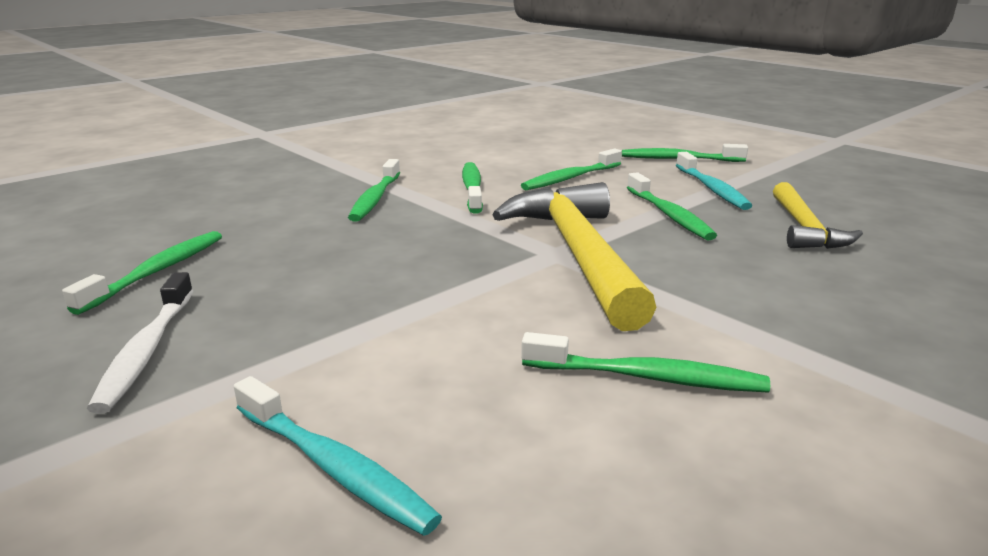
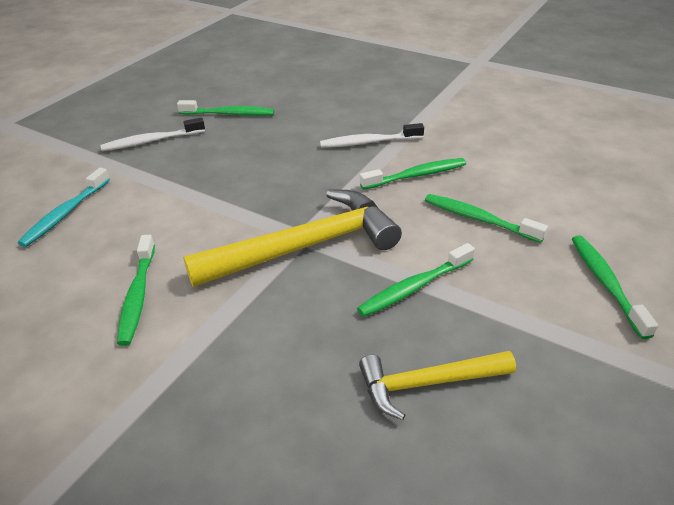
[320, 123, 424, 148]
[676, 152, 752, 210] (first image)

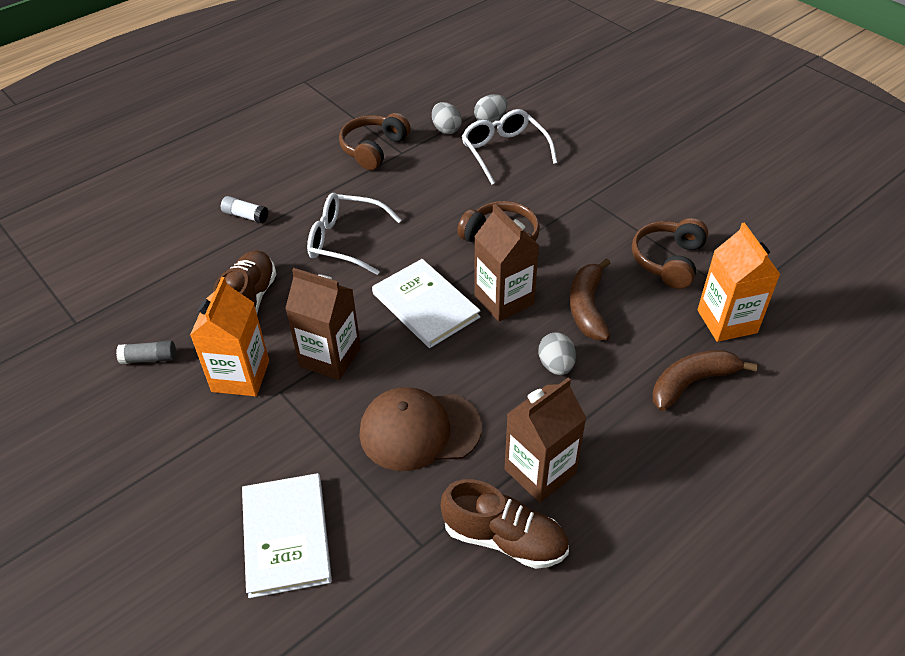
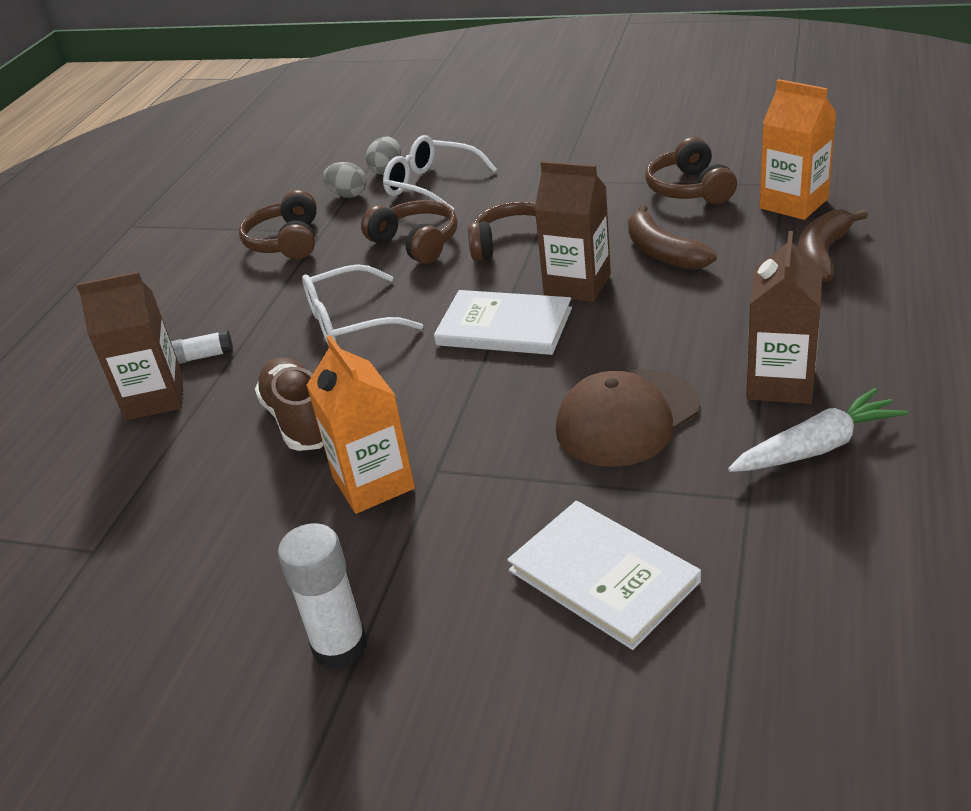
[76, 271, 183, 421]
[278, 523, 367, 670]
[361, 200, 458, 264]
[728, 388, 908, 472]
[116, 340, 176, 364] (first image)
[539, 332, 576, 375] (first image)

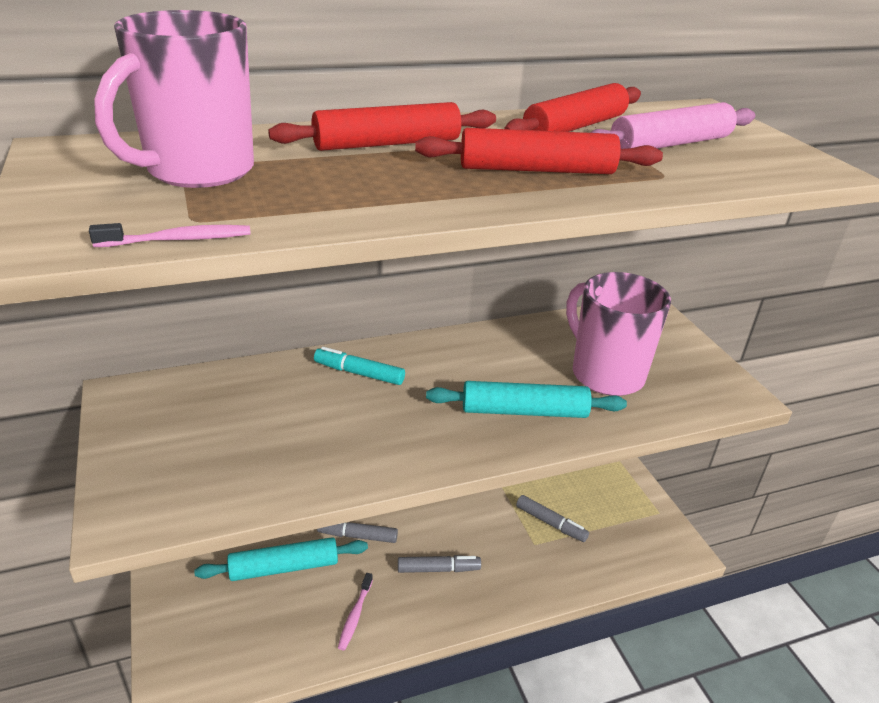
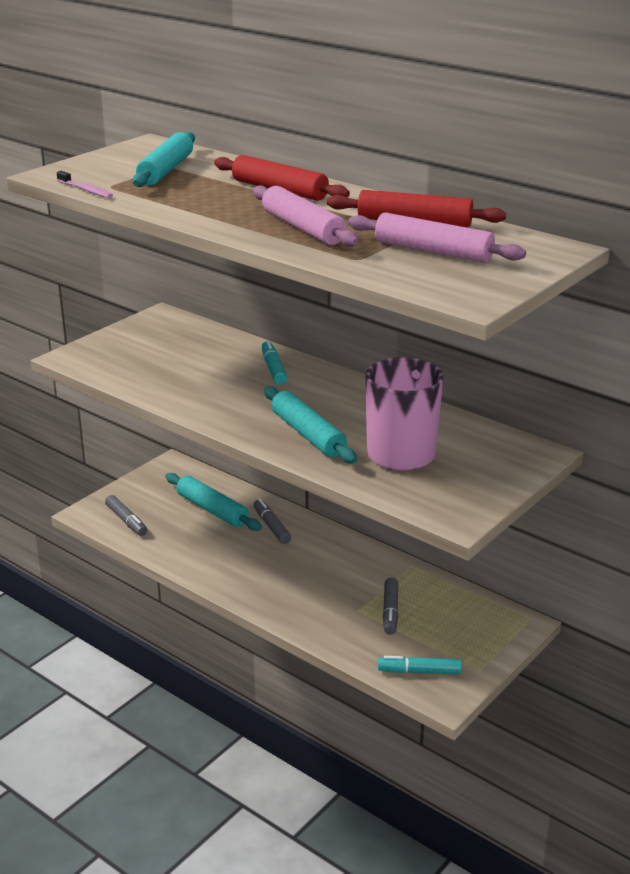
[105, 495, 147, 536]
[133, 132, 195, 187]
[253, 185, 359, 247]
[378, 656, 462, 674]
[338, 573, 373, 650] (first image)

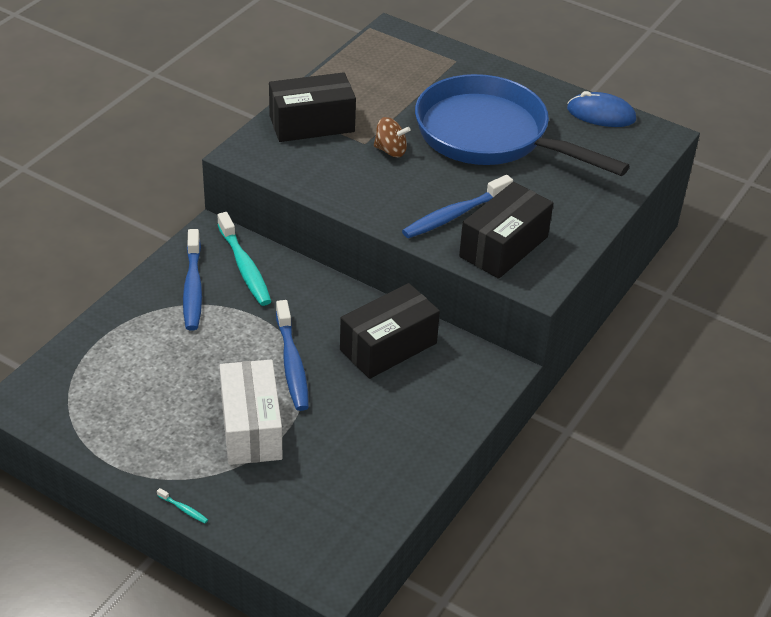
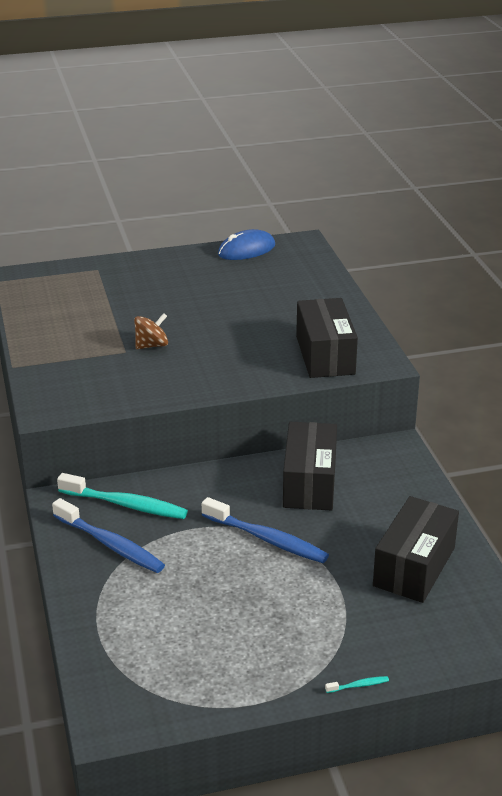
[373, 496, 459, 603]
[220, 360, 283, 465] (first image)
[402, 175, 513, 238] (first image)
[415, 74, 630, 176] (first image)

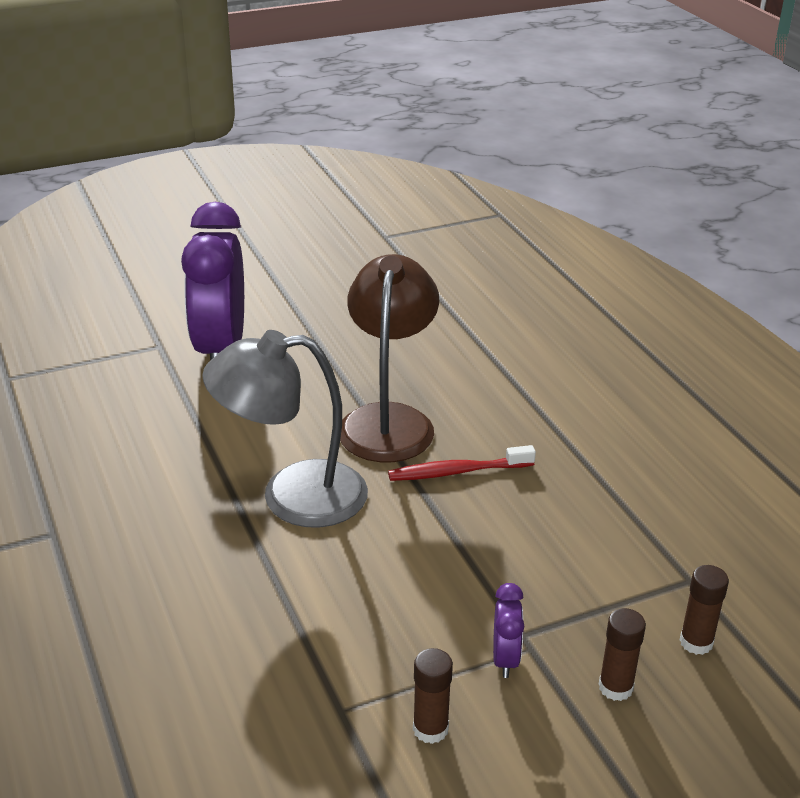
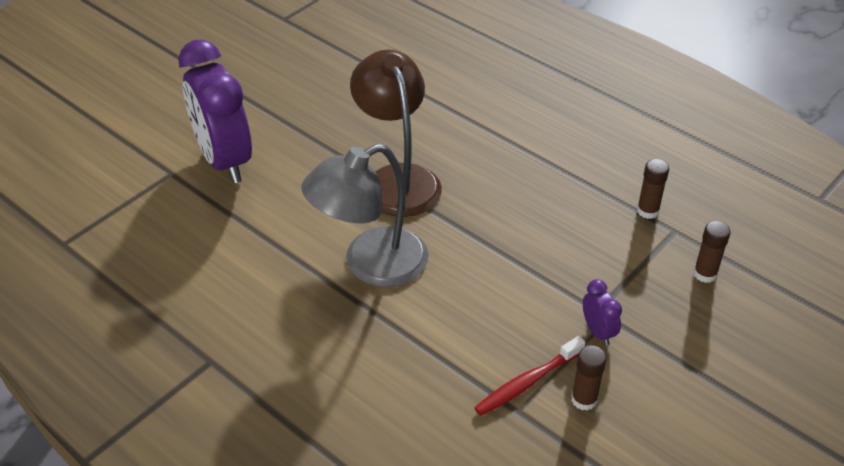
[474, 336, 586, 416]
[637, 159, 669, 219]

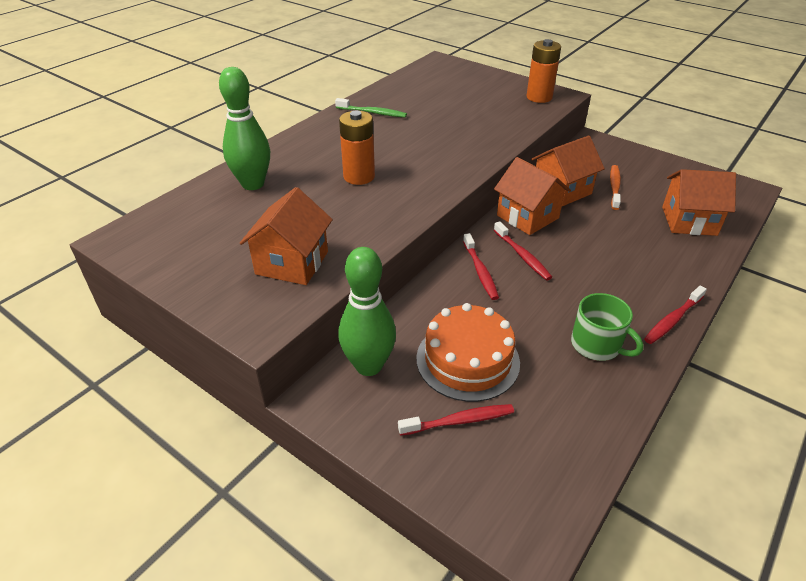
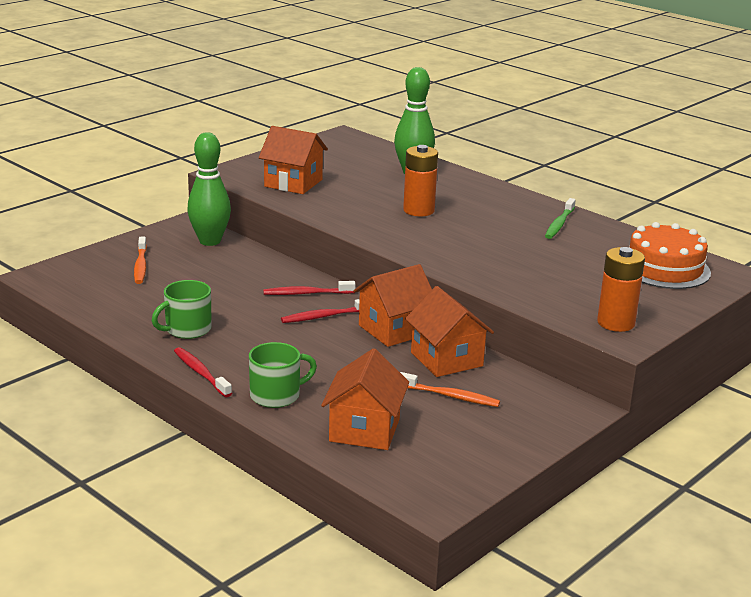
[134, 237, 147, 284]
[249, 342, 317, 408]
[629, 222, 711, 289]

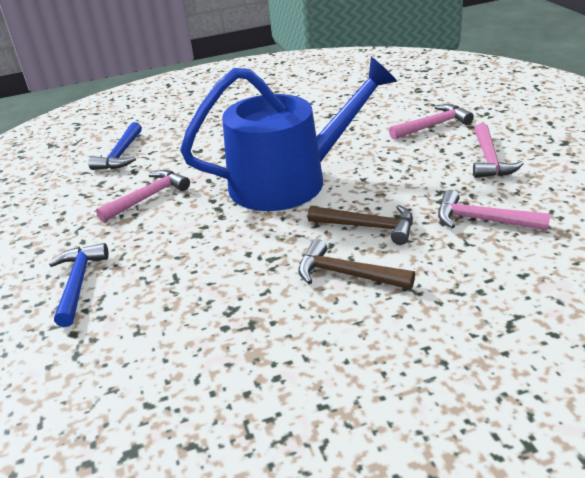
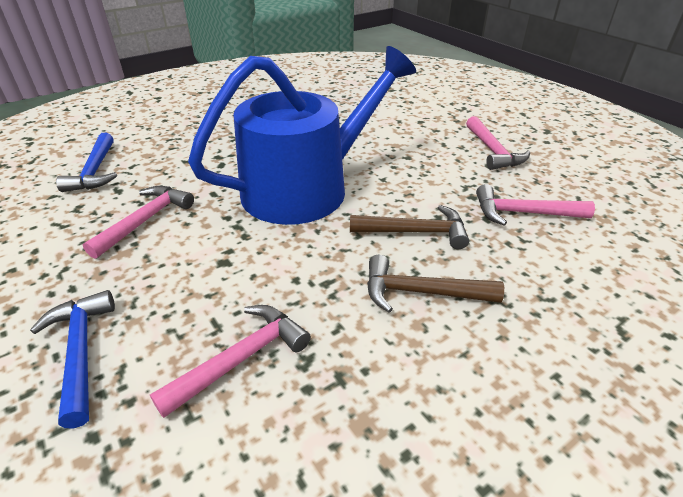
[150, 305, 311, 418]

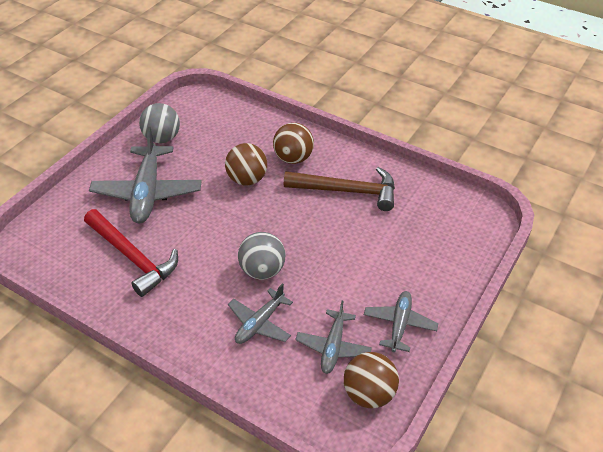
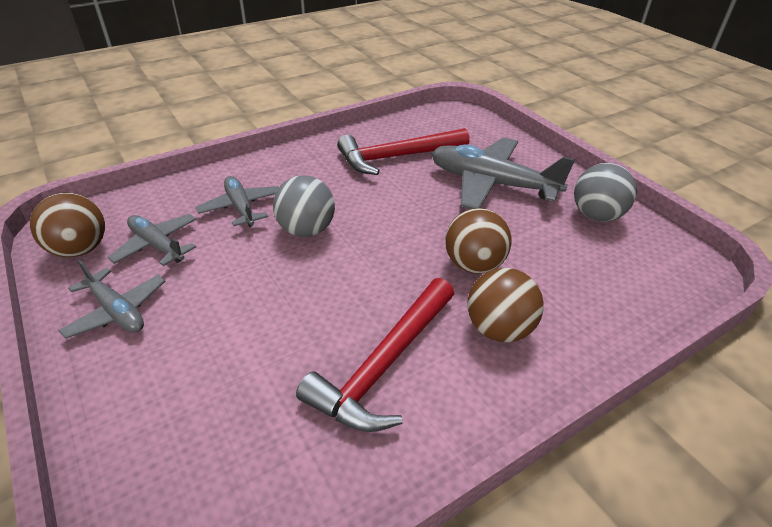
[296, 278, 454, 432]

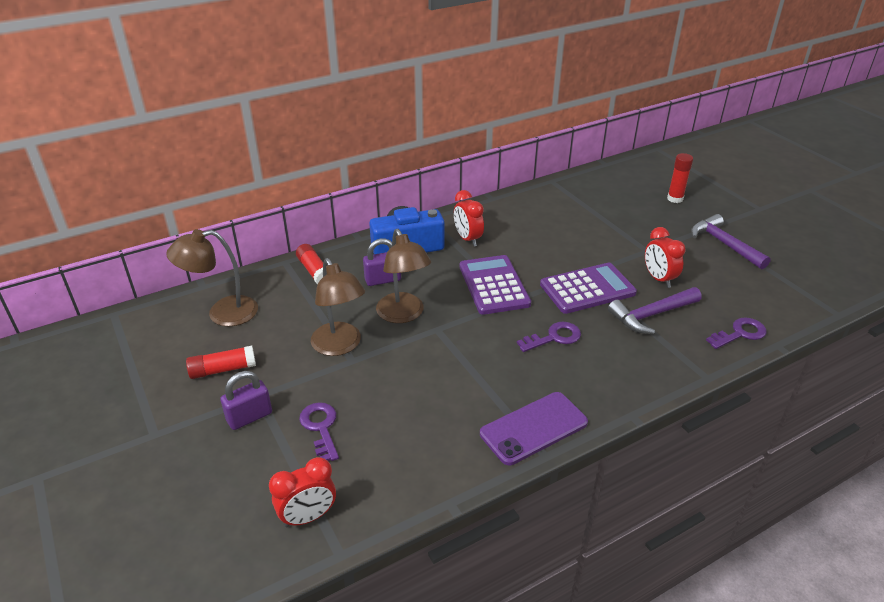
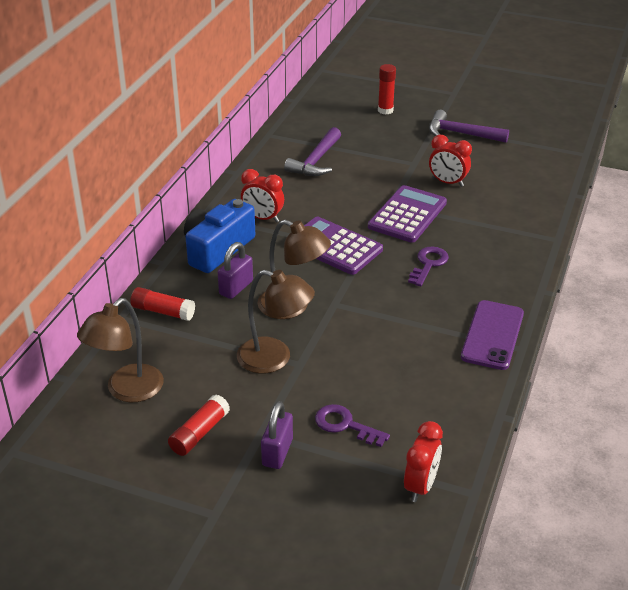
[284, 127, 341, 176]
[706, 317, 767, 349] (first image)

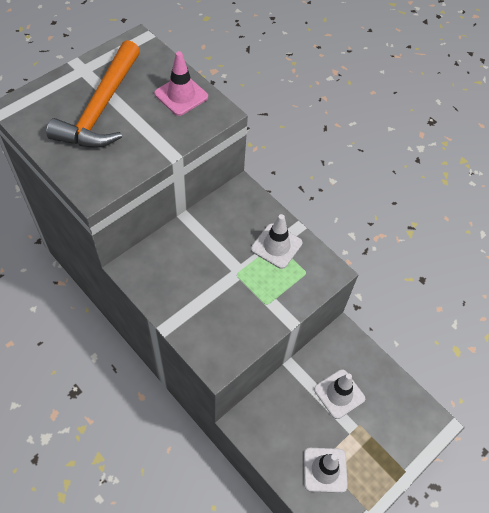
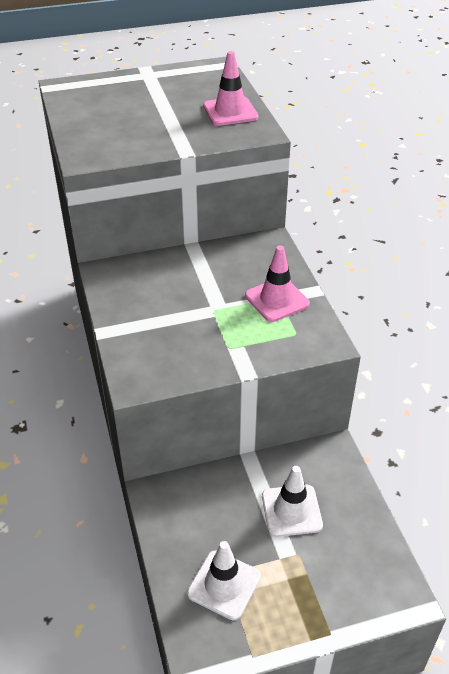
[245, 246, 310, 322]
[46, 40, 140, 148] (first image)

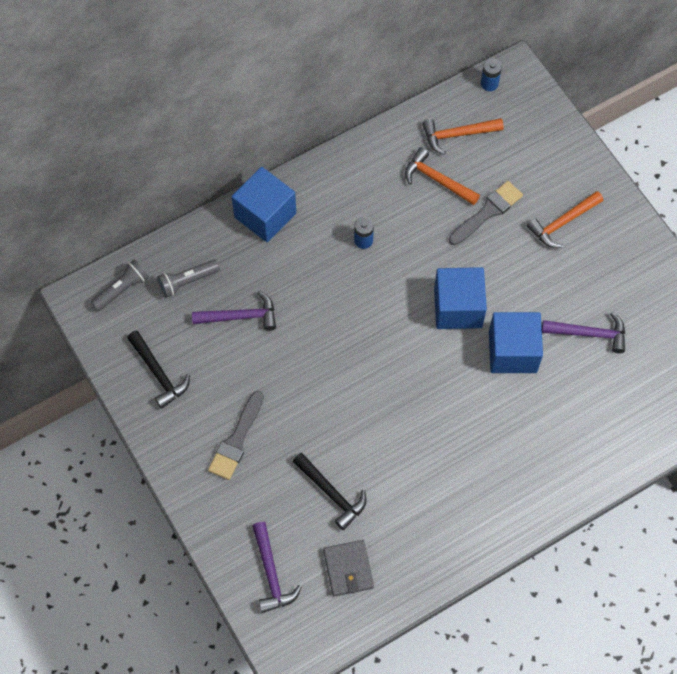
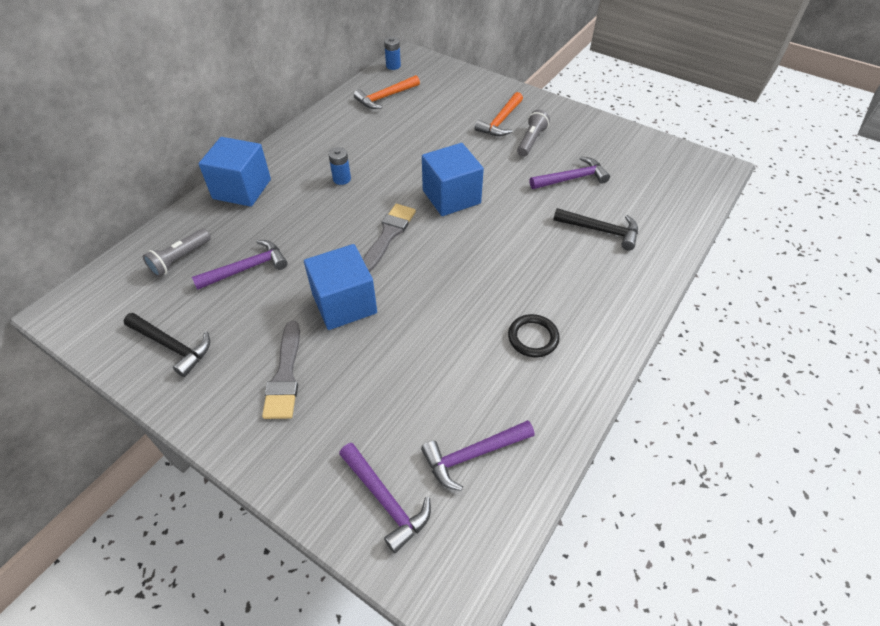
[304, 244, 377, 330]
[363, 204, 416, 272]
[421, 420, 535, 491]
[508, 314, 560, 357]
[517, 110, 550, 157]
[553, 208, 638, 250]
[405, 147, 480, 205] (first image)

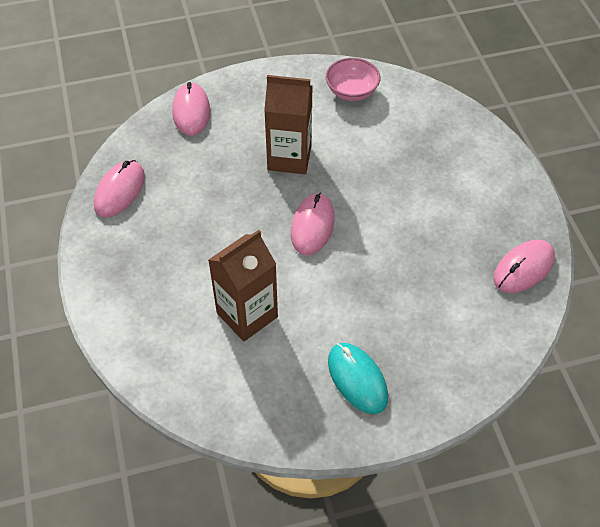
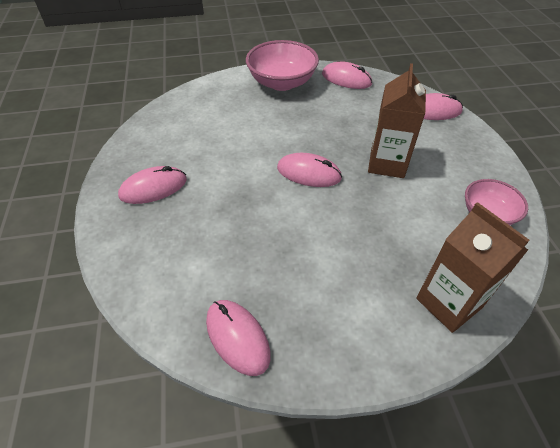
[118, 166, 187, 204]
[246, 40, 319, 91]
[416, 202, 529, 333]

